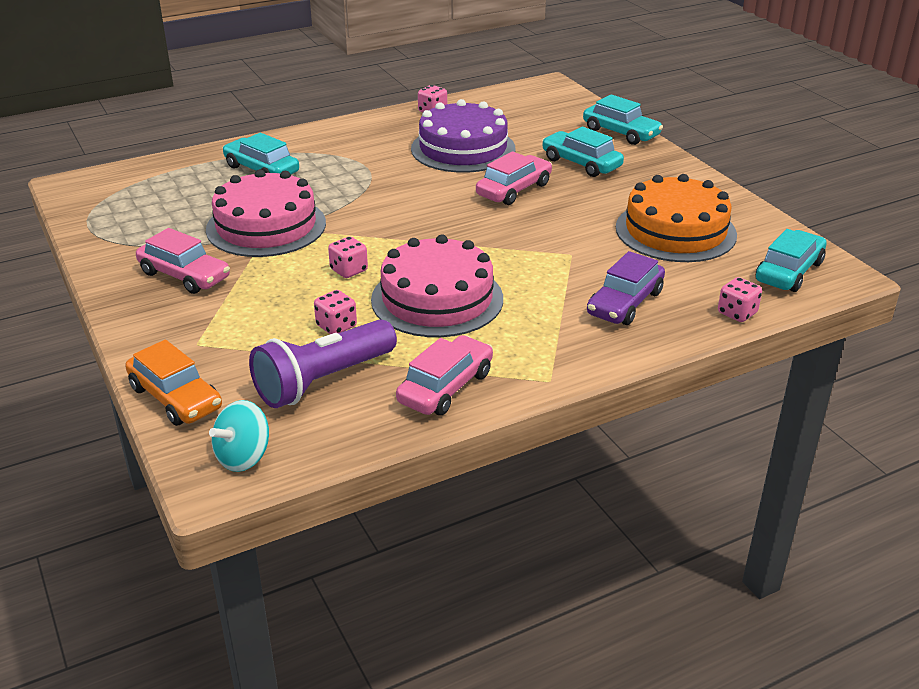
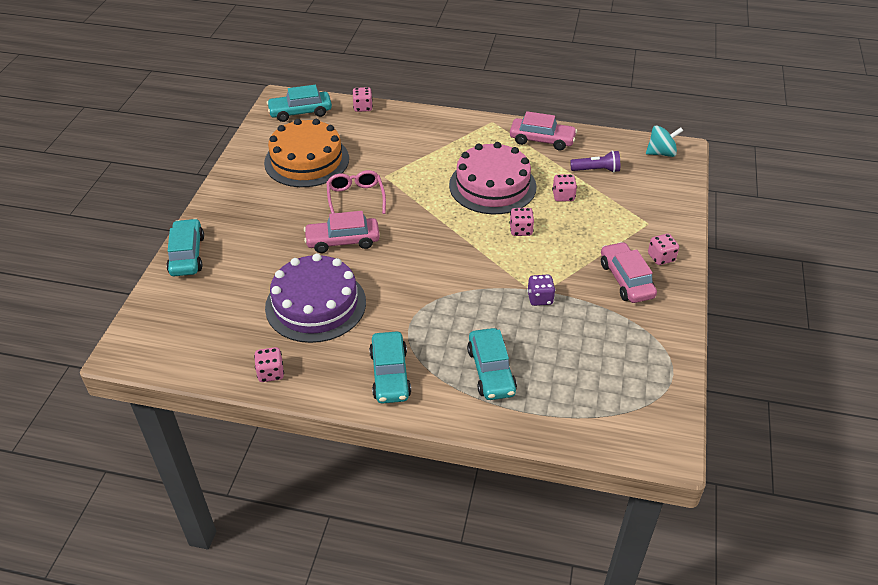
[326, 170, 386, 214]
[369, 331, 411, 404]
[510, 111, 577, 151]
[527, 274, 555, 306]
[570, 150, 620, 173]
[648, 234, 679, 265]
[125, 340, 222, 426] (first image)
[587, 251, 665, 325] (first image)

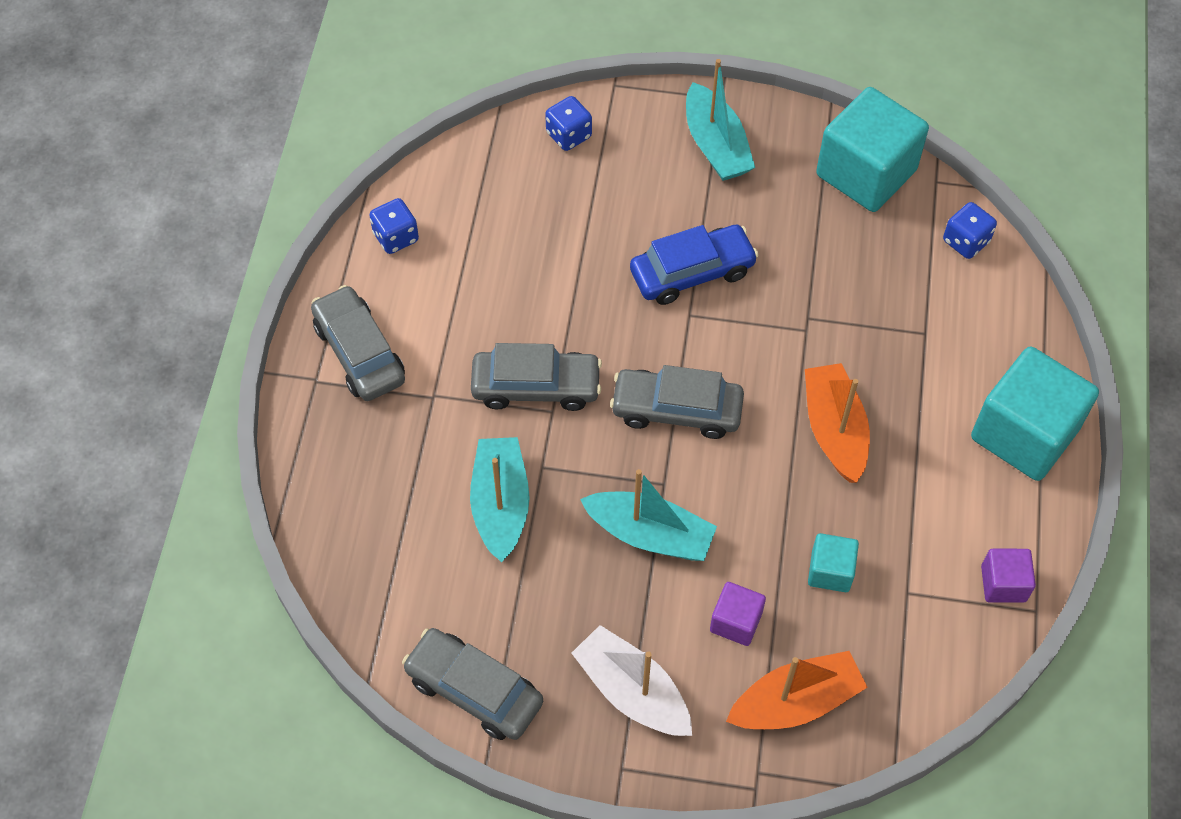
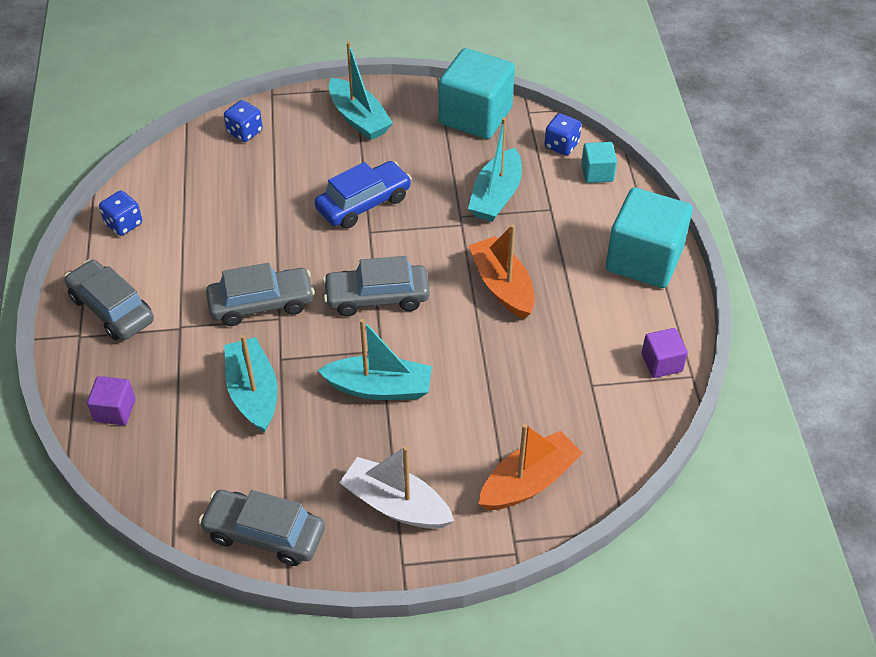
[87, 376, 135, 425]
[468, 118, 522, 222]
[581, 142, 617, 183]

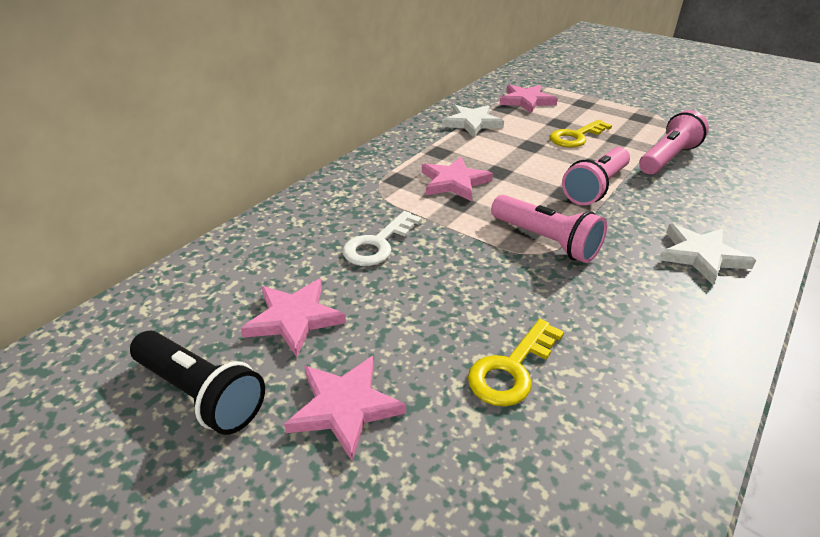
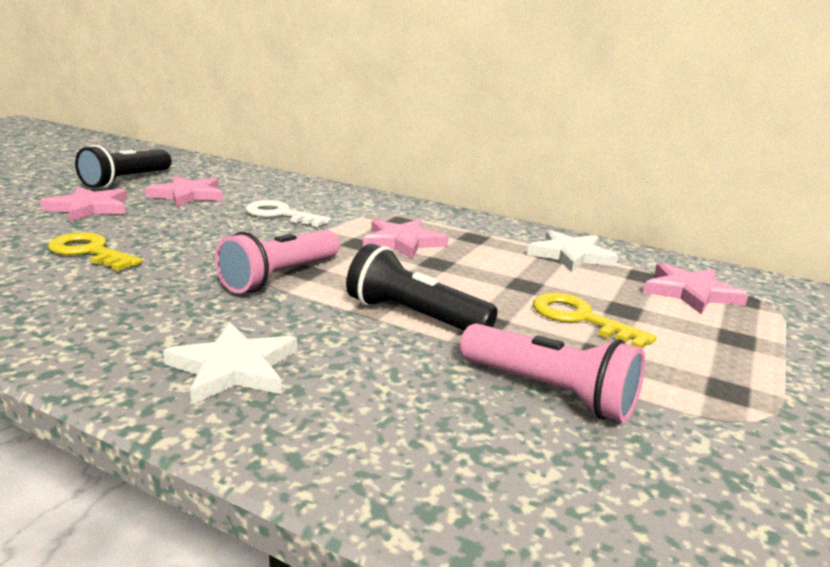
[346, 244, 498, 331]

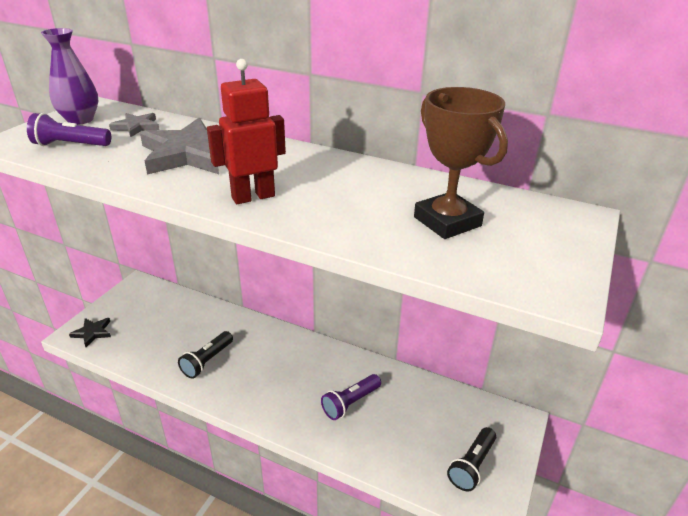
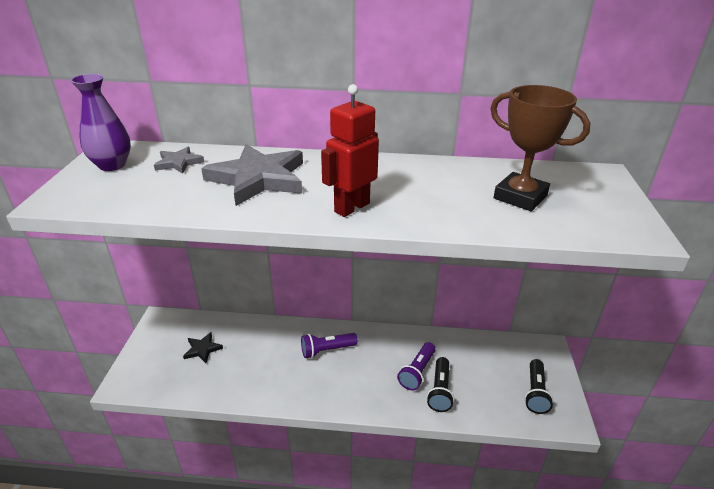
[183, 332, 223, 363]
[301, 333, 358, 358]
[427, 357, 454, 412]

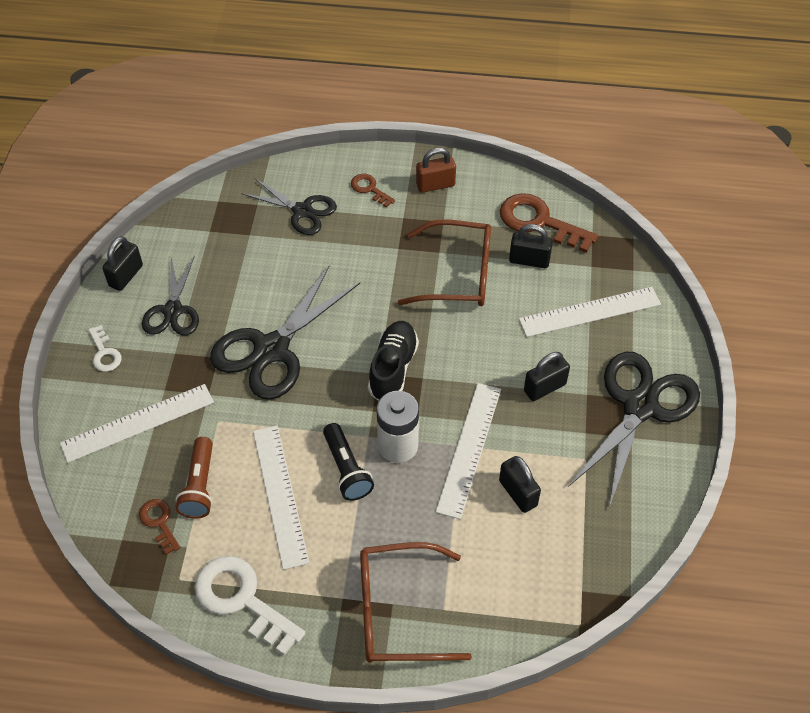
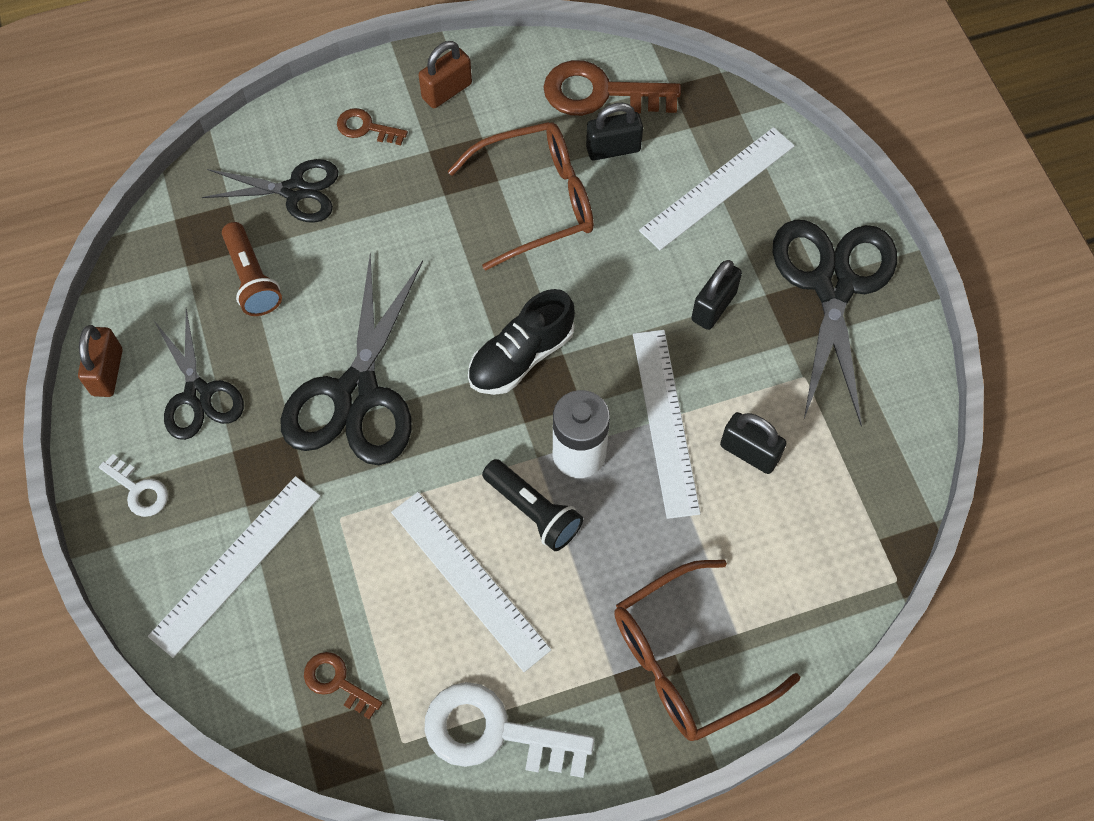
[78, 325, 123, 397]
[222, 222, 282, 316]
[468, 289, 575, 395]

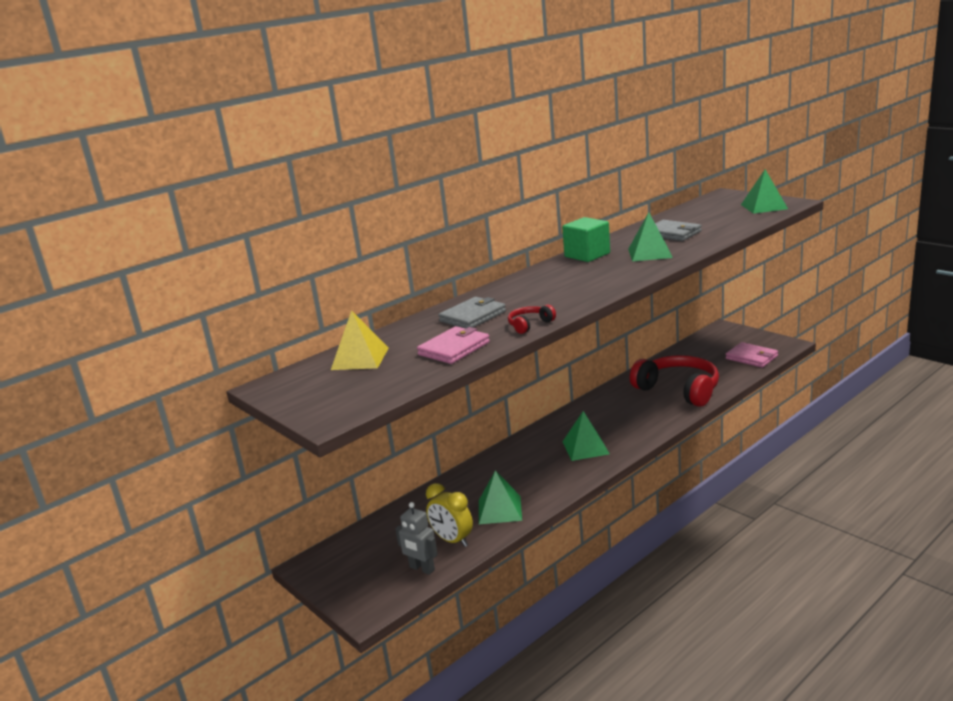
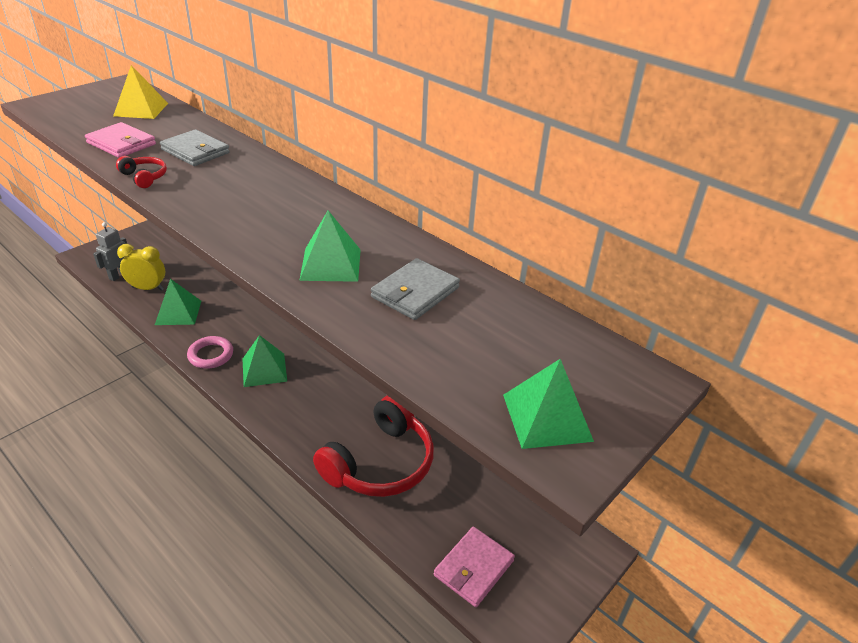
[117, 244, 165, 291]
[187, 336, 233, 369]
[562, 217, 610, 262] (first image)

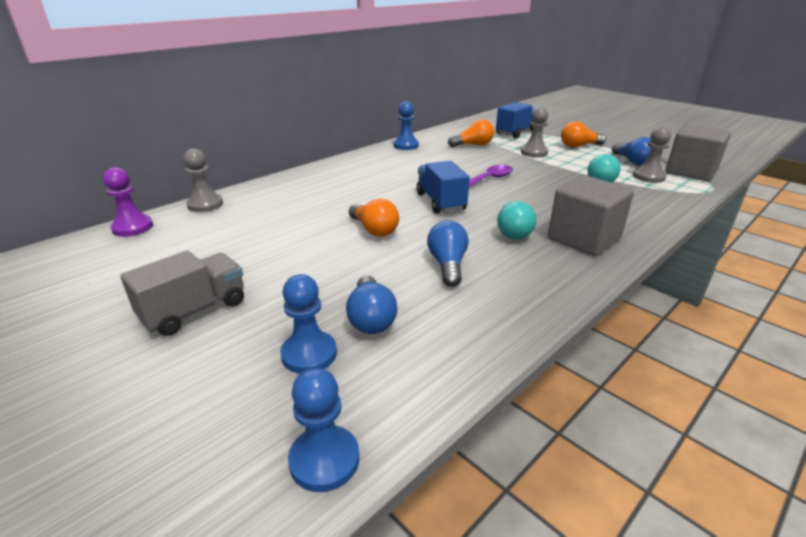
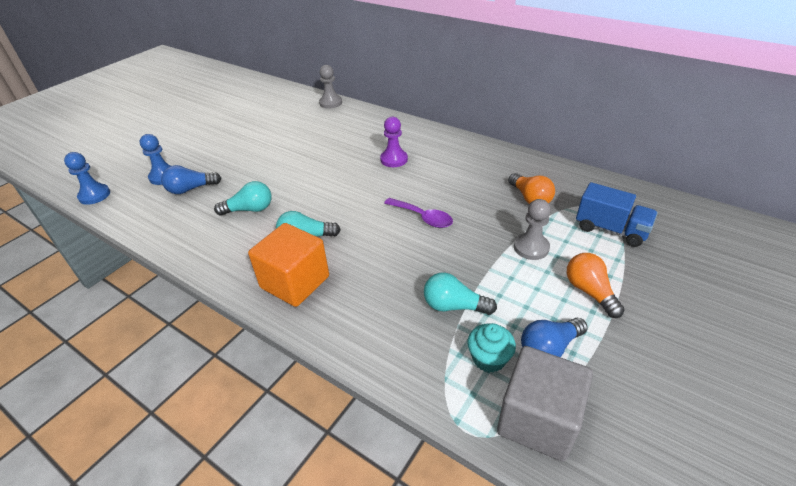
[214, 181, 271, 216]
[248, 223, 329, 307]
[380, 117, 408, 167]
[467, 323, 516, 373]
[120, 250, 244, 336] (first image)
[349, 199, 399, 237] (first image)
[393, 101, 419, 150] (first image)
[417, 161, 470, 214] (first image)

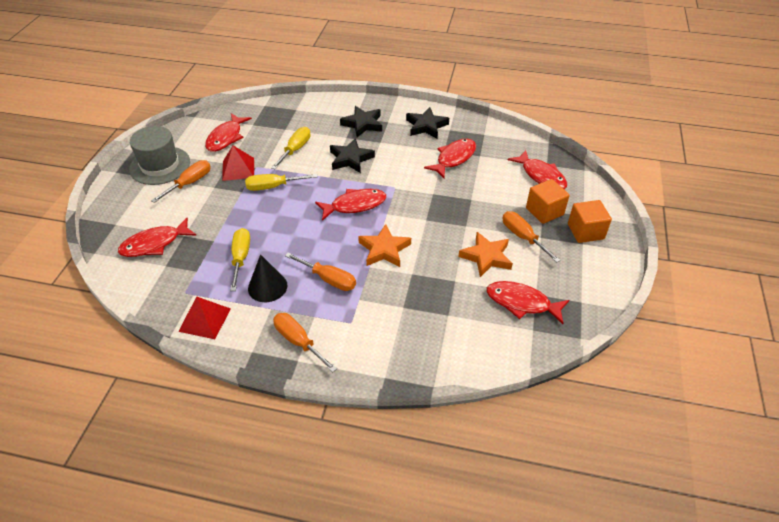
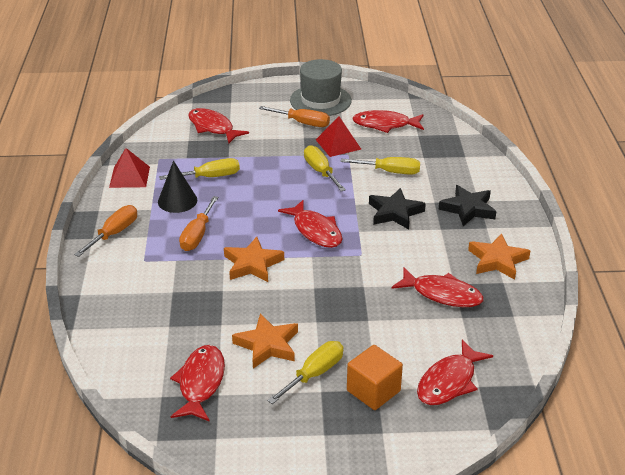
[267, 341, 343, 404]
[468, 233, 530, 280]
[568, 200, 612, 243] (first image)

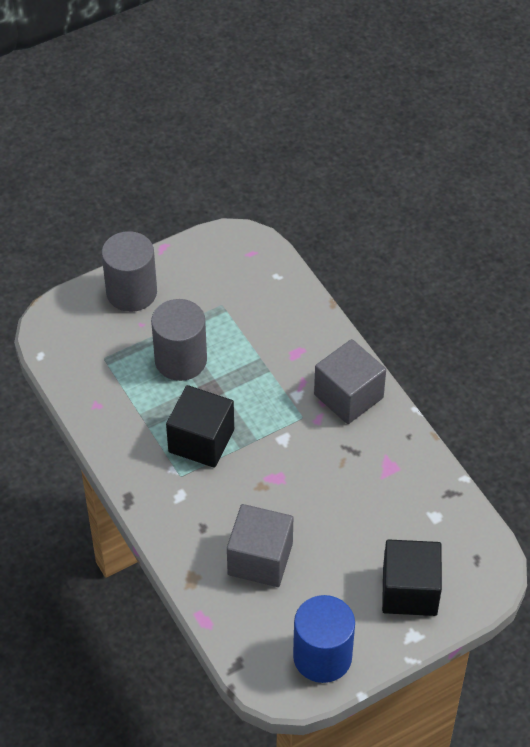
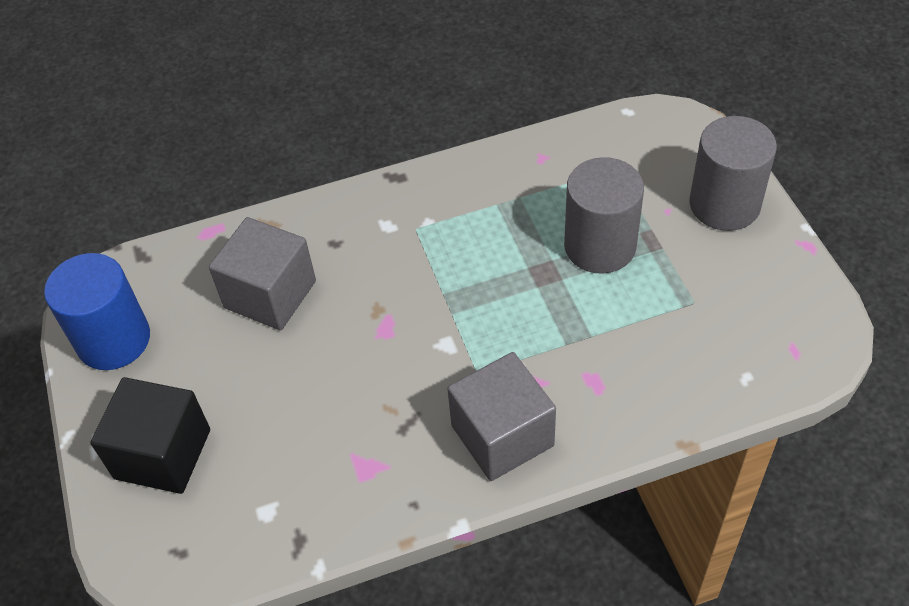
[166, 385, 234, 468] (first image)

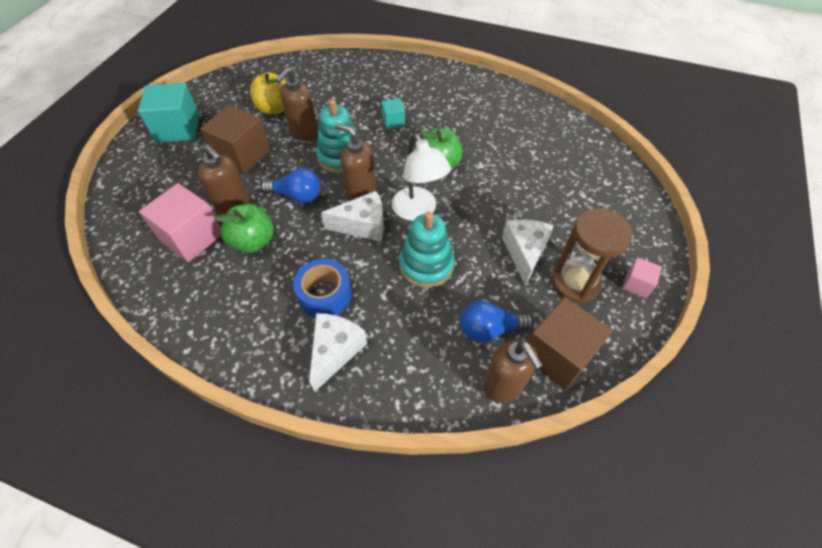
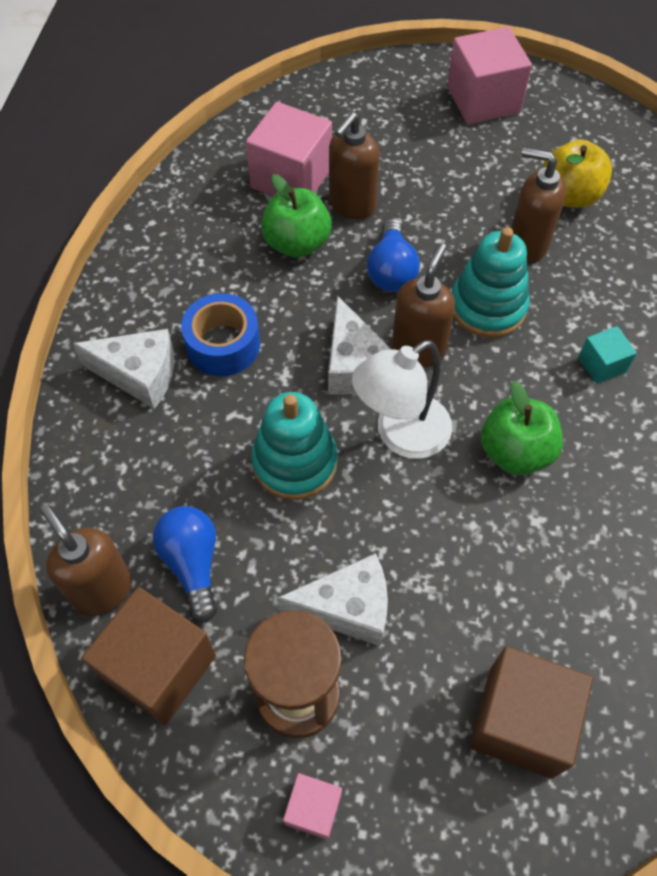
[40, 505, 132, 616]
[447, 27, 532, 124]
[469, 646, 593, 779]

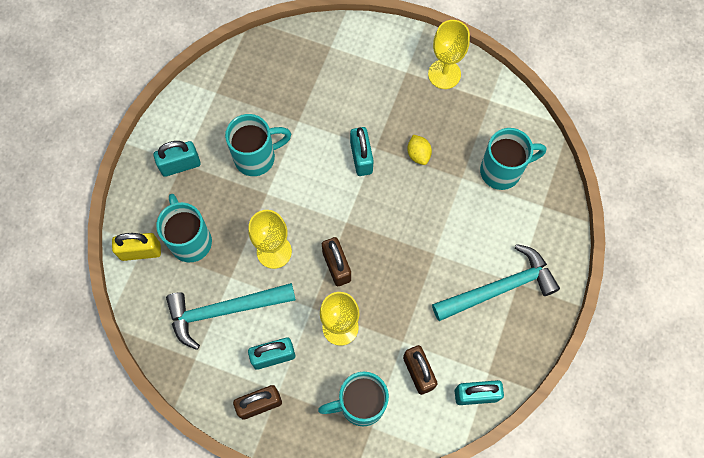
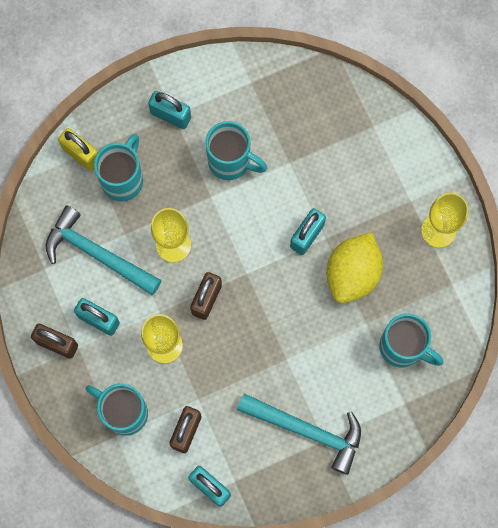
[326, 232, 383, 303]

